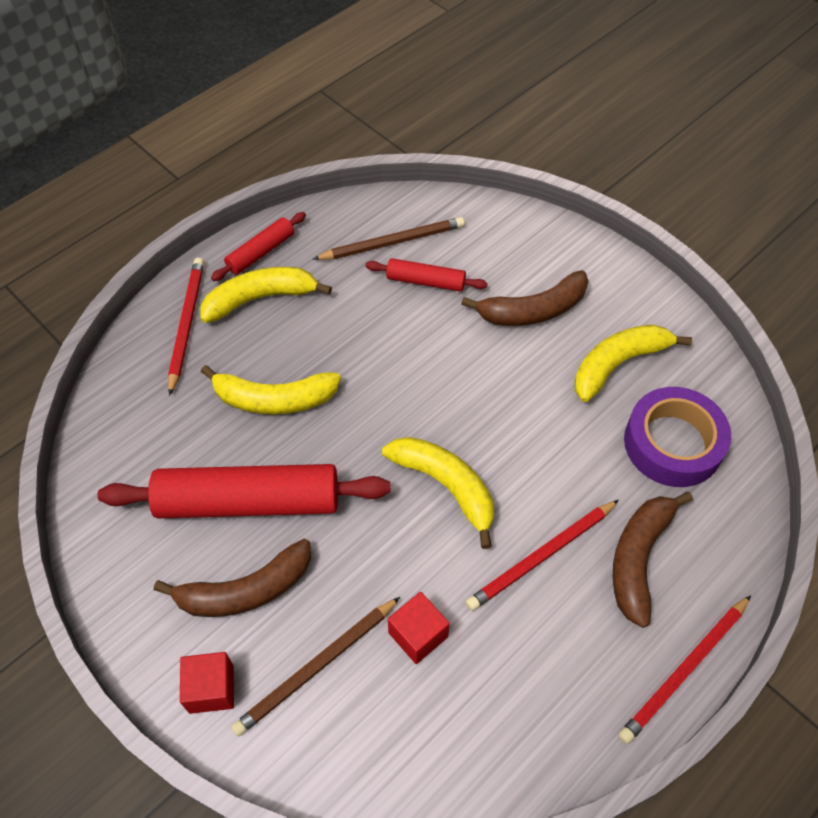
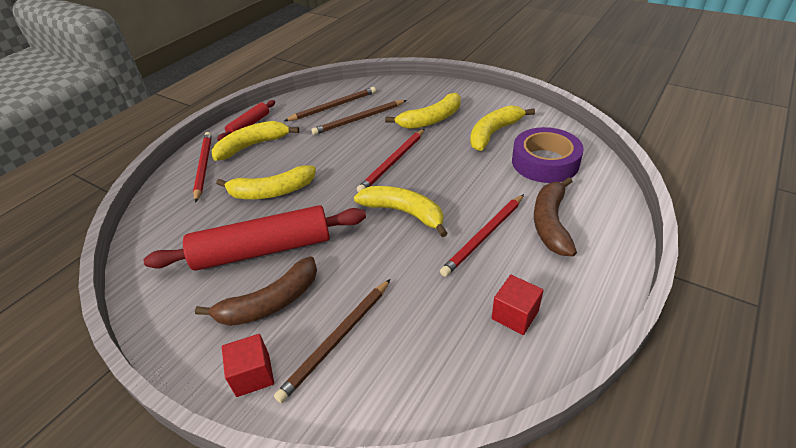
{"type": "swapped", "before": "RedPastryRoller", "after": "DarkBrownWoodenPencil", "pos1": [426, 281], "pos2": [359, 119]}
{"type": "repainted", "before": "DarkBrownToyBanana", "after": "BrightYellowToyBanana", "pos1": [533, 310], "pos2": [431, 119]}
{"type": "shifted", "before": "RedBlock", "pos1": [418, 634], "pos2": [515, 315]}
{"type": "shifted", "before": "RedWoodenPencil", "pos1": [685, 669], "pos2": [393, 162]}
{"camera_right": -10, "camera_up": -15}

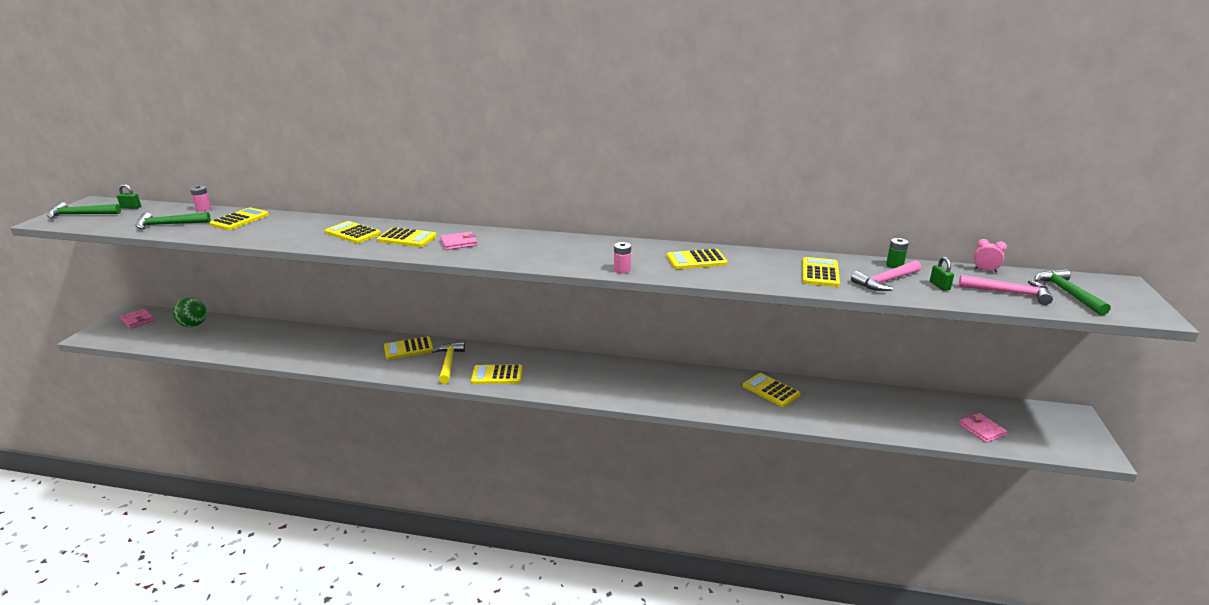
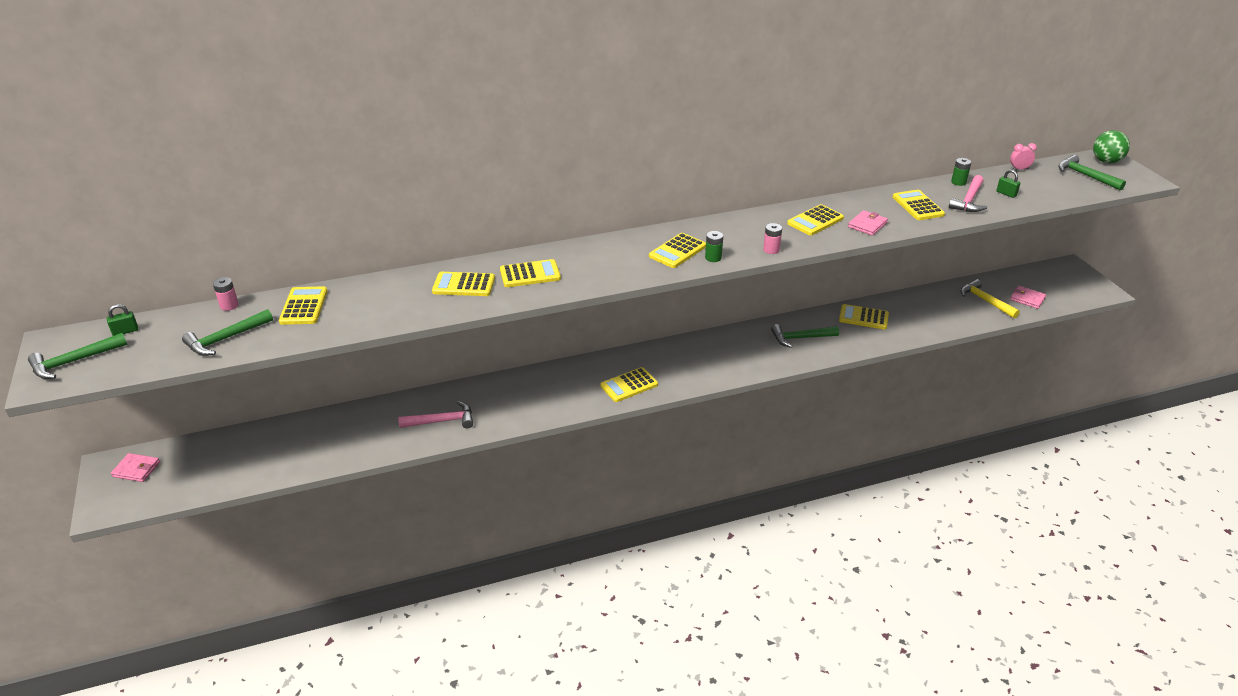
{"type": "shifted", "before": "PinkWallet", "pos1": [459, 243], "pos2": [867, 225]}
{"type": "shifted", "before": "PinkHammer", "pos1": [1009, 293], "pos2": [442, 421]}
{"type": "shifted", "before": "GreenPlayBall", "pos1": [194, 325], "pos2": [1106, 161]}
{"type": "shifted", "before": "BrightYellowCalculator", "pos1": [408, 349], "pos2": [677, 251]}
{"type": "shifted", "before": "BrightYellowHammer", "pos1": [448, 363], "pos2": [985, 301]}
{"type": "new", "after": "GreenAaBattery", "pos2": [713, 258]}
{"type": "new", "after": "GreenHammer", "pos2": [800, 338]}
{"camera_right": -30, "camera_up": 10}

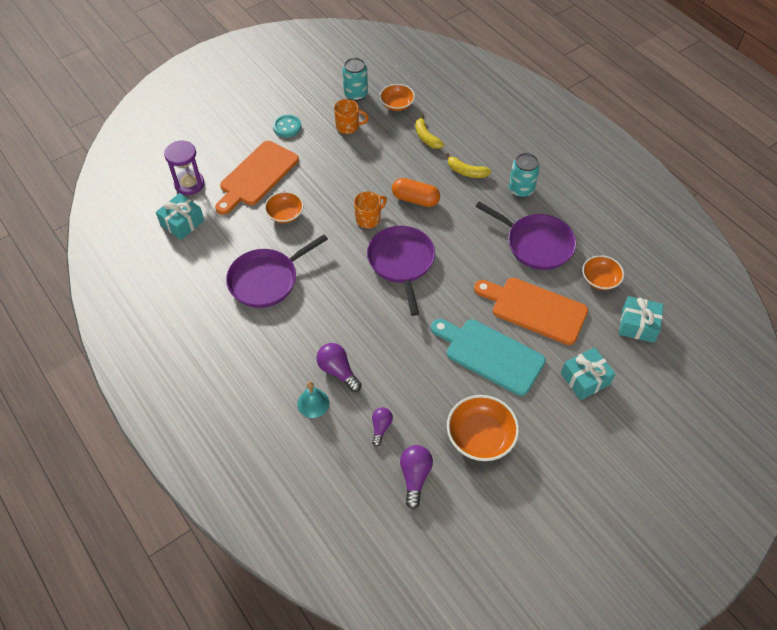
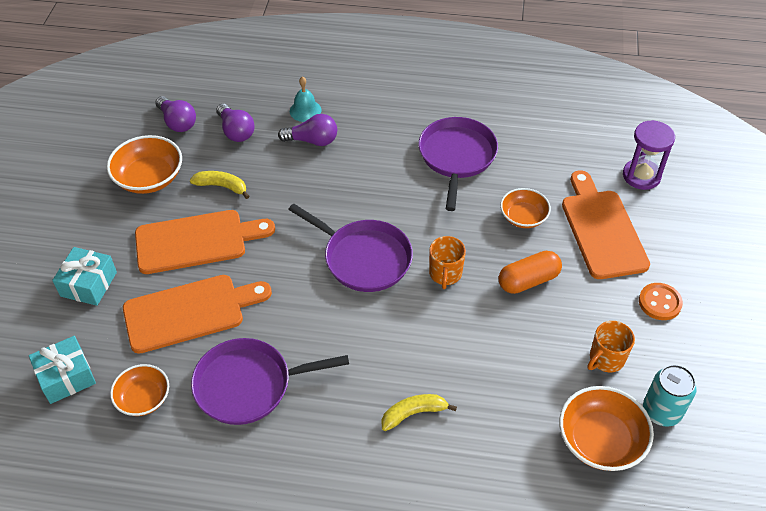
{"type": "scaled", "before": "BrightOrangeBowl", "pos1": [397, 104], "pos2": [600, 440], "scale": 1.53}
{"type": "shifted", "before": "BrightYellowToyBanana", "pos1": [426, 137], "pos2": [222, 186]}
{"type": "repainted", "before": "AquaShirtButton", "after": "BrightOrangeShirtButton", "pos1": [287, 127], "pos2": [659, 302]}
{"type": "gone", "before": "AquaTin", "pos1": [521, 189]}
{"type": "shifted", "before": "BrightOrangeCapsule", "pos1": [415, 199], "pos2": [528, 281]}
{"type": "gone", "before": "AquaGift", "pos1": [182, 223]}
{"type": "repainted", "before": "AquaCuttingBoard", "after": "BrightOrangeCuttingBoard", "pos1": [490, 354], "pos2": [197, 241]}
{"type": "scaled", "before": "VioletLightBulb", "pos1": [381, 427], "pos2": [236, 131], "scale": 1.52}
{"camera_right": 135, "camera_up": -5}

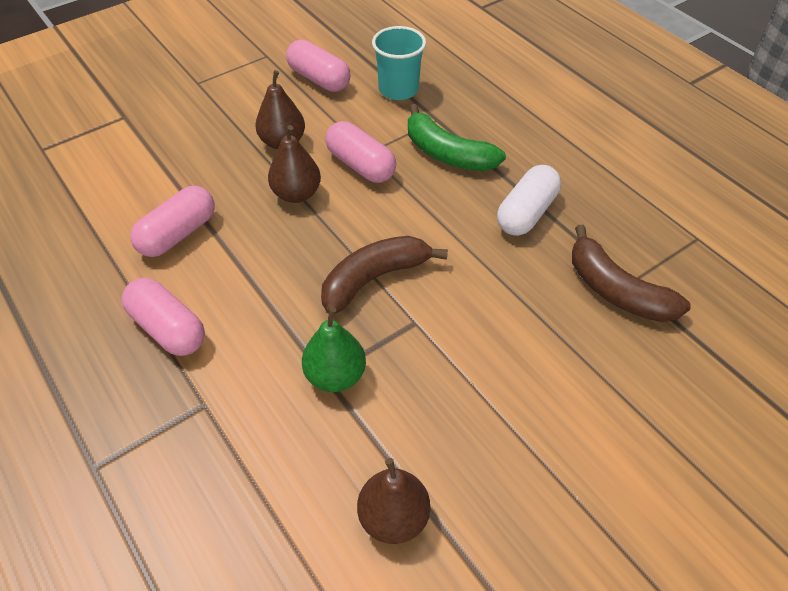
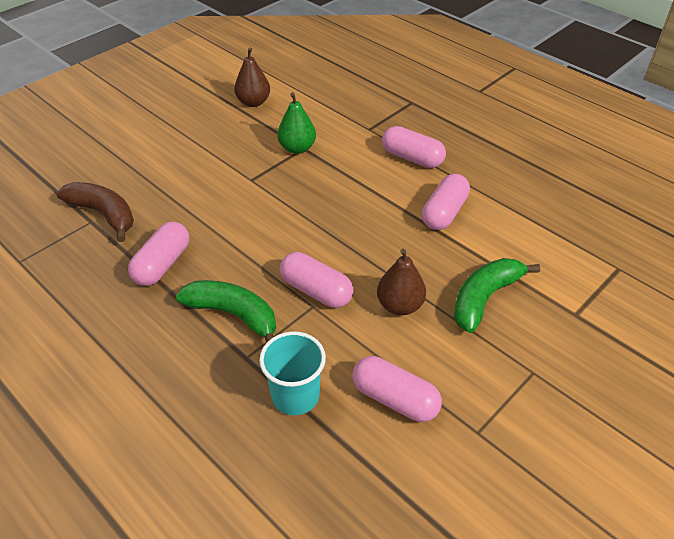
{"type": "gone", "before": "DarkBrownToyPear", "pos1": [296, 194]}
{"type": "repainted", "before": "WhiteCapsule", "after": "PinkCapsule", "pos1": [526, 213], "pos2": [162, 264]}
{"type": "gone", "before": "DarkBrownToyBanana", "pos1": [374, 279]}
{"type": "new", "after": "GreenToyBanana", "pos2": [484, 298]}
{"camera_right": 170, "camera_up": -5}

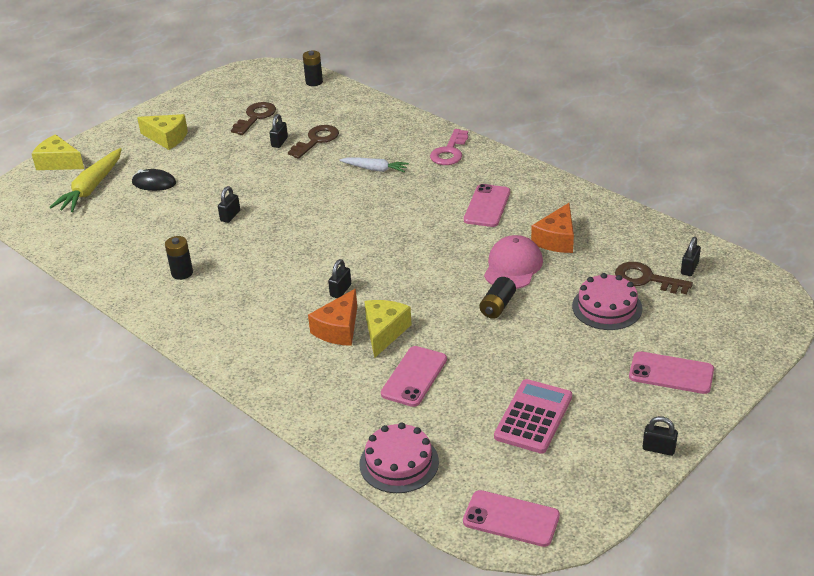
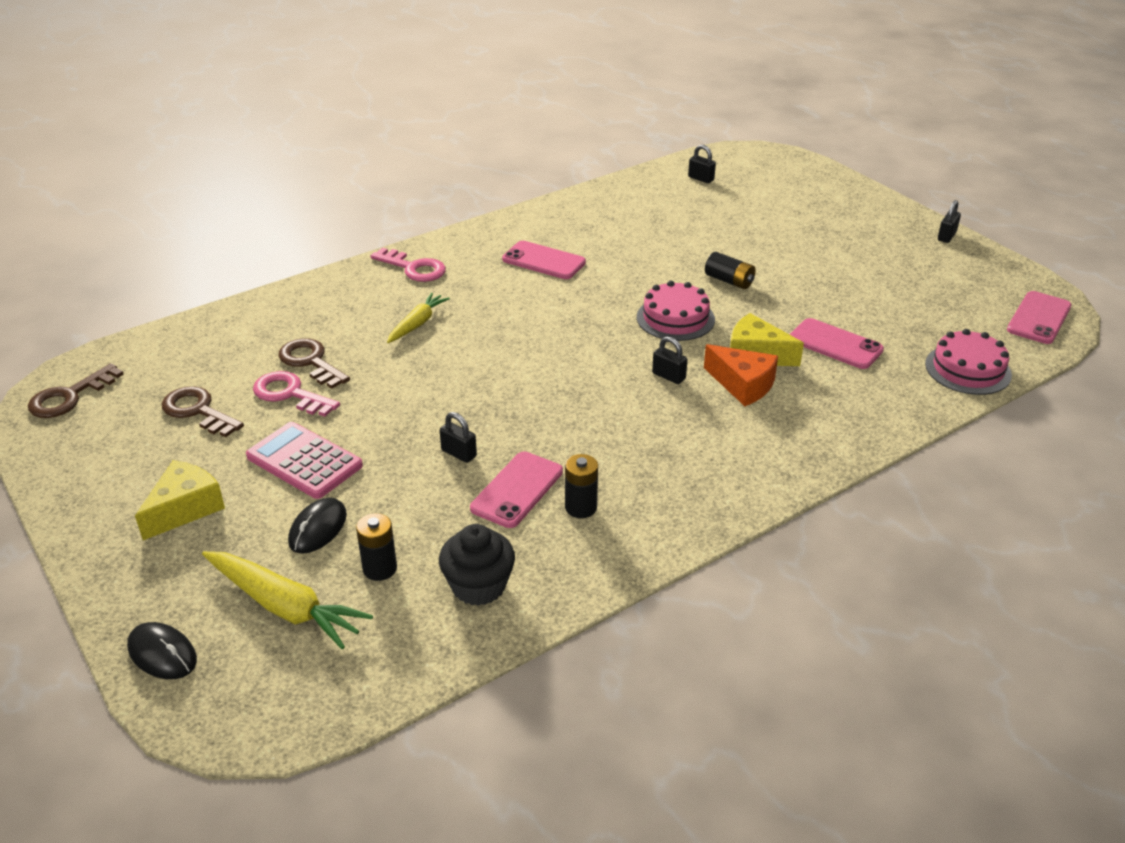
{"type": "shifted", "before": "BlackAaBattery", "pos1": [314, 82], "pos2": [380, 568]}
{"type": "swapped", "before": "BlackLock", "after": "PinkKey", "pos1": [279, 142], "pos2": [290, 394]}
{"type": "swapped", "before": "BrightYellowCheeseWedge", "after": "BlackMouse", "pos1": [59, 163], "pos2": [162, 653]}
{"type": "repainted", "before": "WhiteRootVegetable", "after": "BrightYellowRootVegetable", "pos1": [375, 169], "pos2": [417, 324]}
{"type": "gone", "before": "BrightOrangeCheeseWedge", "pos1": [556, 239]}
{"type": "gone", "before": "PinkCap", "pos1": [513, 266]}
{"type": "shifted", "before": "DarkBrownKey", "pos1": [646, 279], "pos2": [69, 397]}
{"type": "shifted", "before": "PinkGateau", "pos1": [607, 307], "pos2": [675, 318]}
{"type": "shifted", "before": "PinkSmartphone", "pos1": [671, 373], "pos2": [517, 490]}
{"type": "shifted", "before": "PinkCalculator", "pos1": [533, 417], "pos2": [304, 461]}
{"type": "new", "after": "BlackCupcake", "pos2": [478, 586]}
{"camera_right": -80, "camera_up": 0}

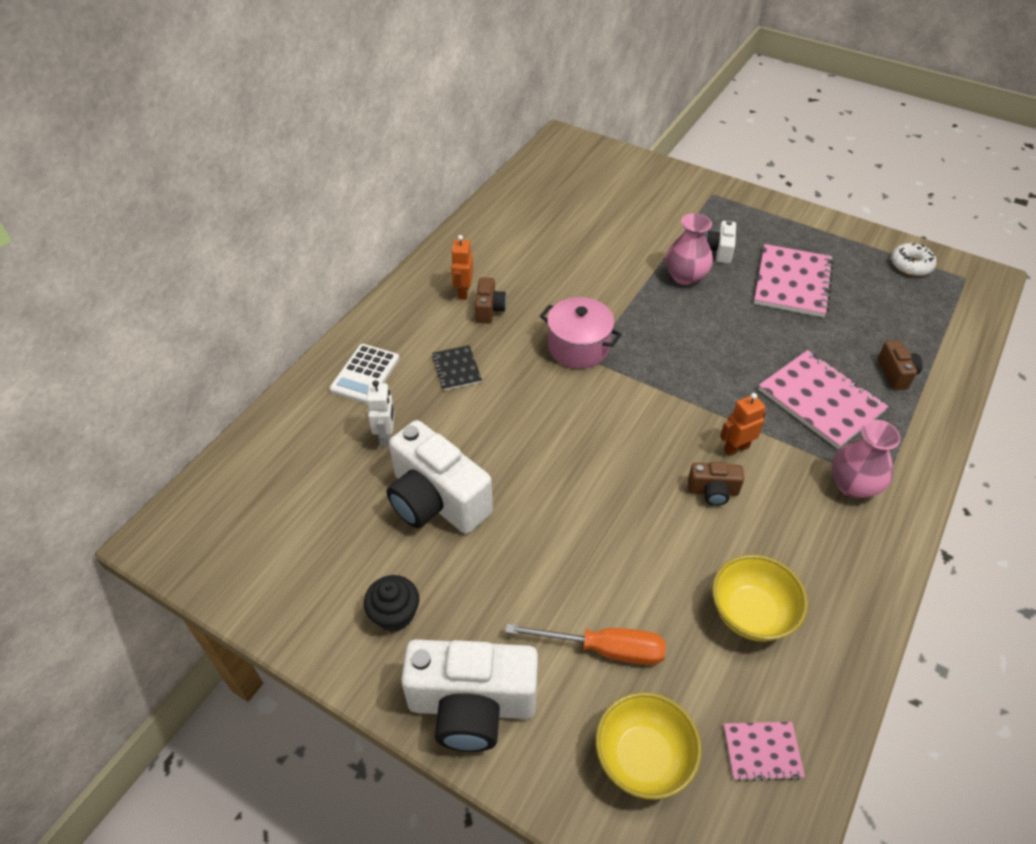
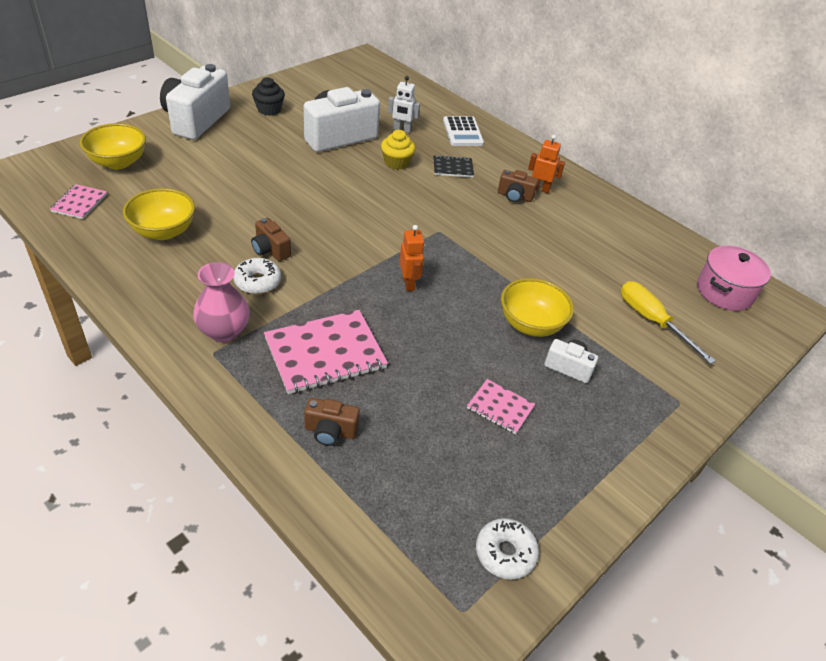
{"type": "swapped", "before": "PinkTallVase", "after": "BrightYellowBowl", "pos1": [685, 276], "pos2": [530, 324]}
{"type": "scaled", "before": "PinkNotebook", "pos1": [792, 283], "pos2": [500, 407], "scale": 0.52}
{"type": "shifted", "before": "PinkStockpot", "pos1": [578, 347], "pos2": [724, 292]}
{"type": "rotated", "before": "WhiteCalculator", "pos1": [365, 374], "pos2": [462, 132], "turn": -135}
{"type": "shifted", "before": "BrightOrangeRobotFigure", "pos1": [736, 448], "pos2": [409, 283]}
{"type": "rotated", "before": "DarkBrownCamera", "pos1": [713, 491], "pos2": [270, 250], "turn": -60}
{"type": "gone", "before": "BrightOrangeFlatScrewdriver", "pos1": [604, 649]}
{"type": "new", "after": "BrightYellowCupcake", "pos2": [396, 162]}
{"type": "new", "after": "WhiteDoughnut", "pos2": [257, 282]}
{"type": "new", "after": "BrightYellowFlatScrewdriver", "pos2": [652, 321]}
{"camera_right": 100, "camera_up": -5}

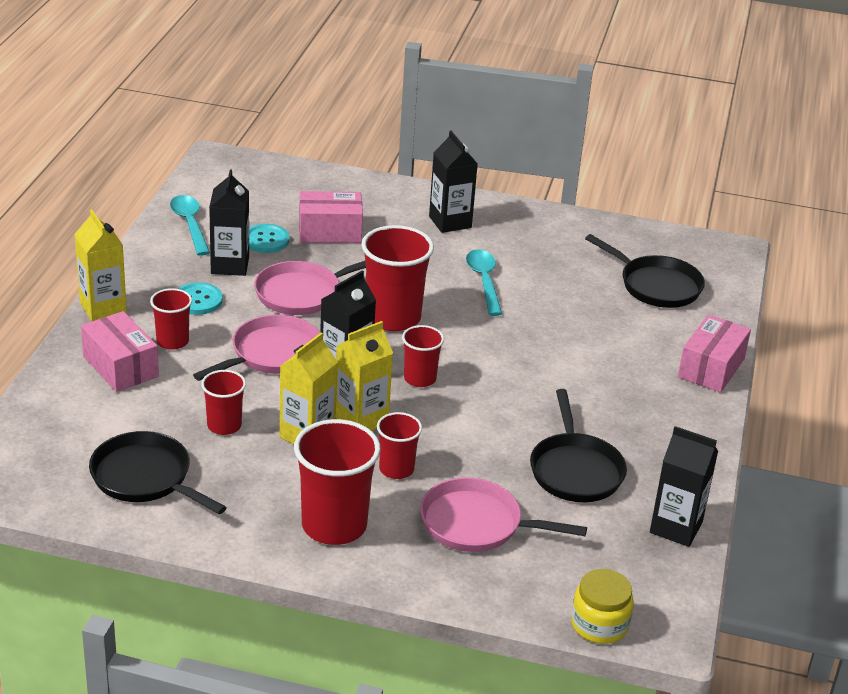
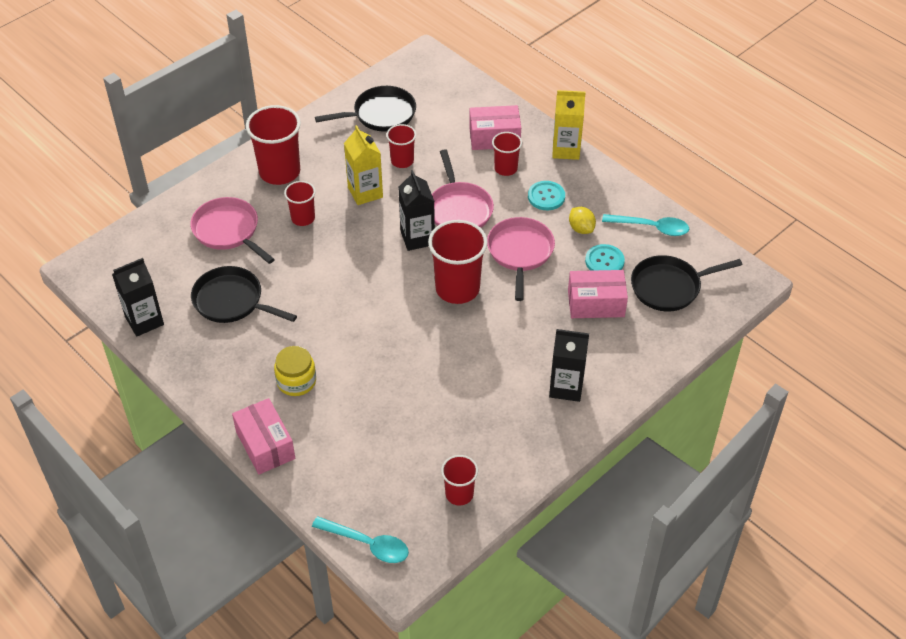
{"type": "swapped", "before": "BlackMilkCarton", "after": "BrightYellowToyLemon", "pos1": [230, 265], "pos2": [581, 228]}
{"type": "rotated", "before": "PinkPackage", "pos1": [330, 231], "pos2": [596, 303], "turn": 60}
{"type": "shifted", "before": "BlackSkillet", "pos1": [656, 285], "pos2": [669, 287]}
{"type": "shifted", "before": "AquaTablespoon", "pos1": [484, 281], "pos2": [367, 544]}
{"type": "gone", "before": "BrightYellowMilkCarton", "pos1": [361, 420]}
{"type": "shifted", "before": "RedBeaker", "pos1": [420, 379], "pos2": [459, 494]}
{"type": "rotated", "before": "PinkSkillet", "pos1": [477, 524], "pos2": [228, 231], "turn": -90}
{"type": "shifted", "before": "BrightYellowJamJar", "pos1": [599, 625], "pos2": [296, 381]}
{"camera_right": 125, "camera_up": 15}

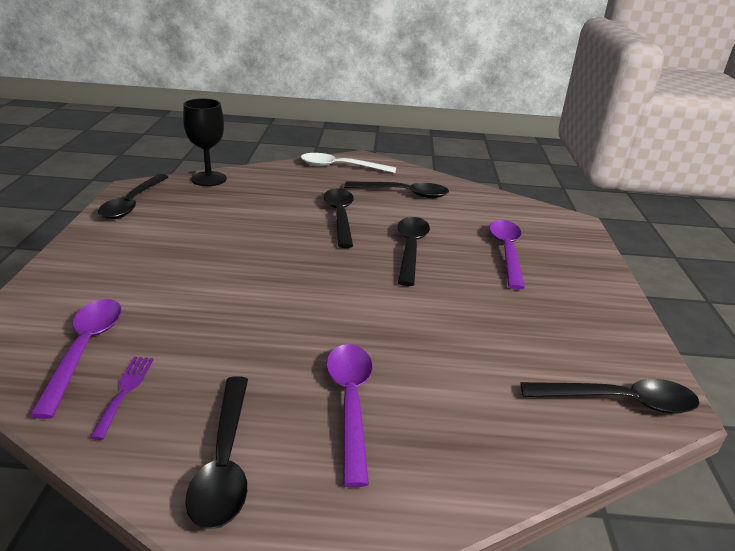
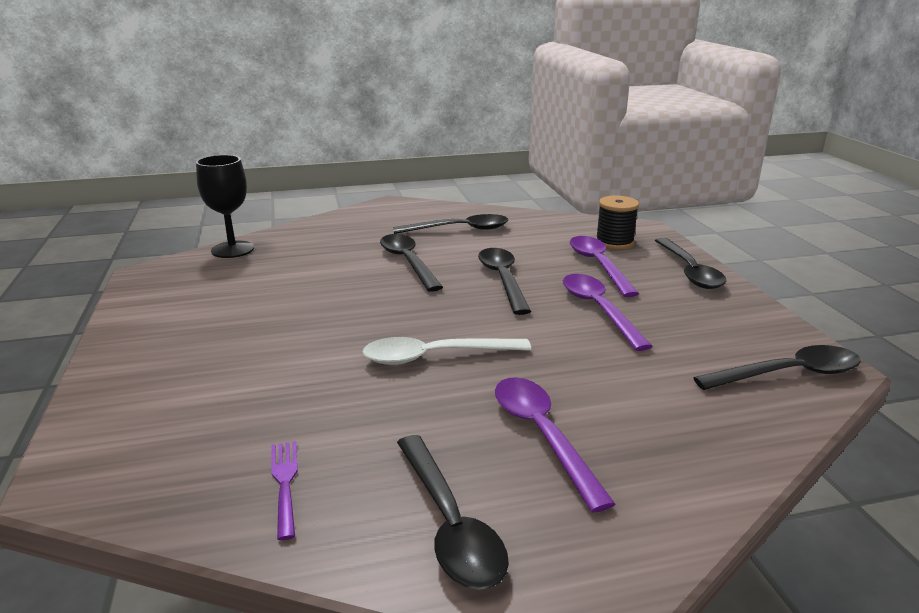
{"type": "shifted", "before": "WhiteTablespoon", "pos1": [340, 167], "pos2": [434, 356]}
{"type": "shifted", "before": "BlackTablespoon", "pos1": [132, 203], "pos2": [689, 271]}
{"type": "shifted", "before": "VioletTablespoon", "pos1": [85, 349], "pos2": [598, 309]}
{"type": "new", "after": "BlackReelOfThread", "pos2": [614, 242]}
{"camera_right": -15, "camera_up": -5}

